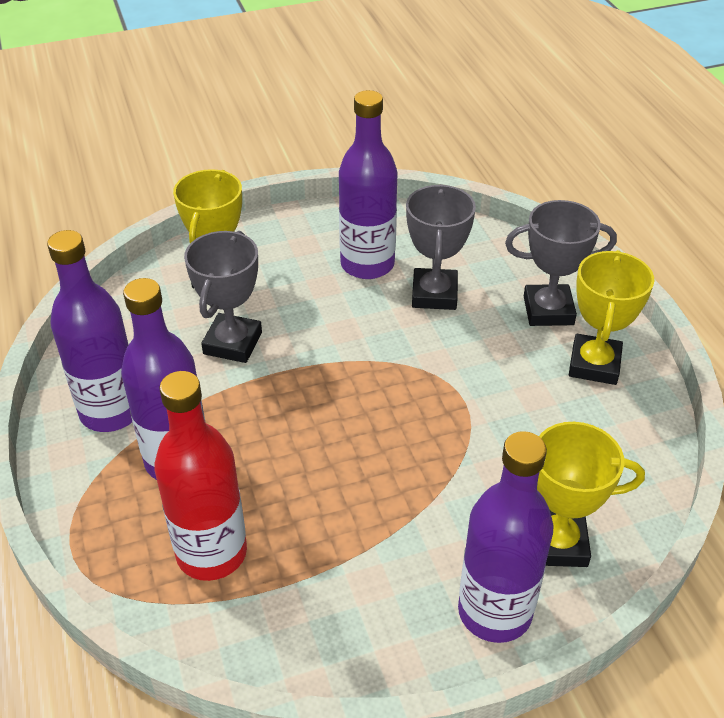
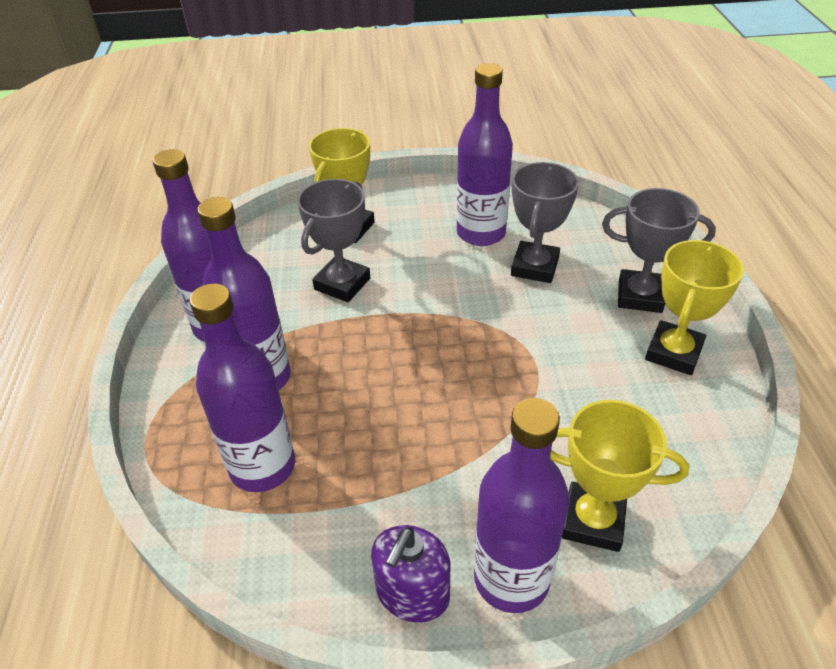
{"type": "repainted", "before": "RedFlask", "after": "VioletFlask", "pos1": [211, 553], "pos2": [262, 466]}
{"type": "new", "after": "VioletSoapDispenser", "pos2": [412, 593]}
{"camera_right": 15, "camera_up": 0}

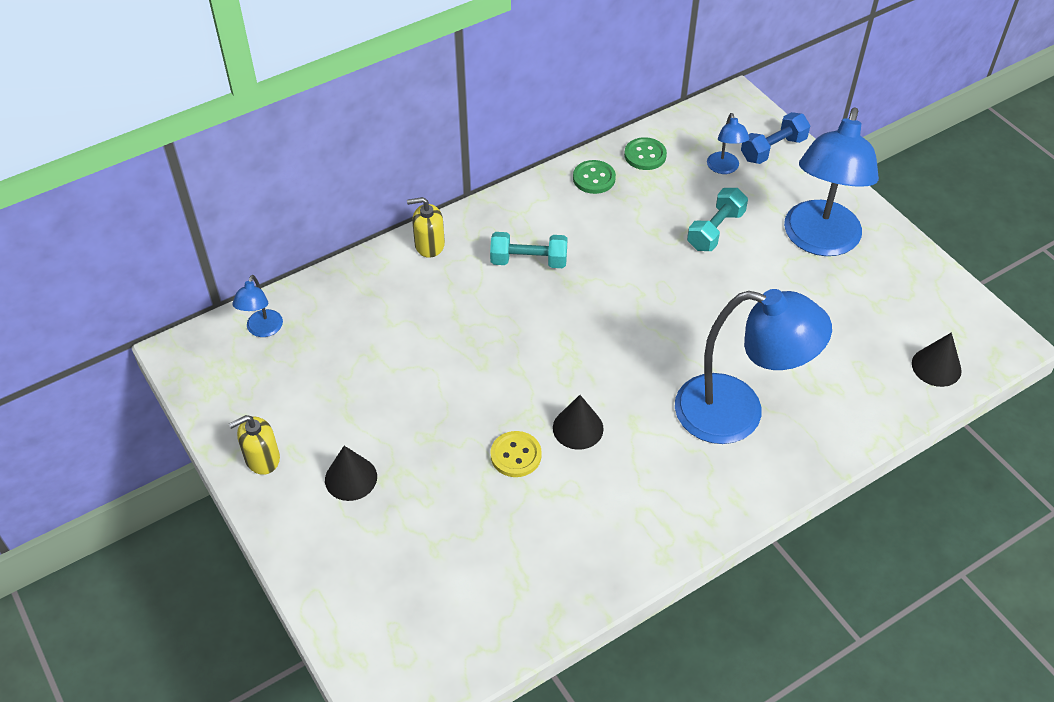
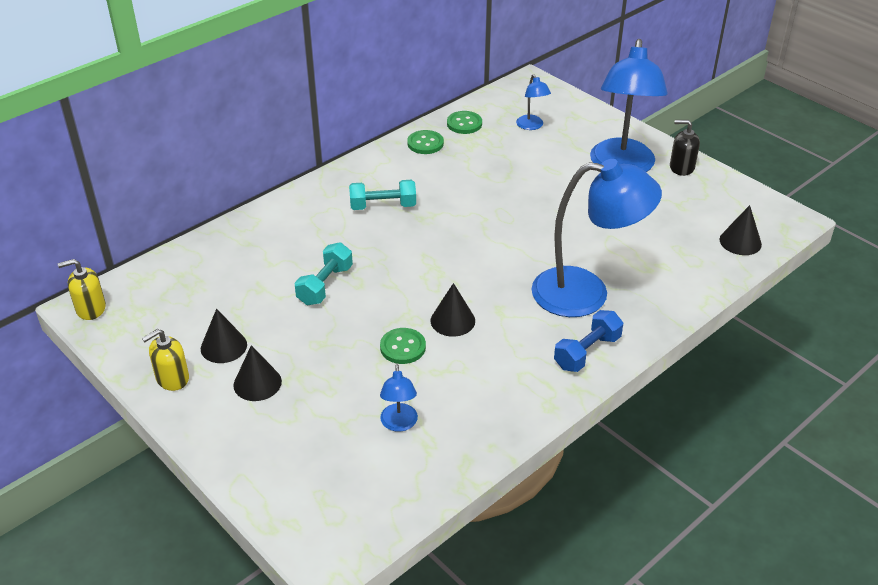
{"type": "shifted", "before": "RoyalBlueHandWeight", "pos1": [773, 149], "pos2": [587, 352]}
{"type": "shifted", "before": "AquaHandWeight", "pos1": [715, 230], "pos2": [325, 285]}
{"type": "shifted", "before": "BrightYellowSoapDispenser", "pos1": [429, 245], "pos2": [90, 309]}
{"type": "shifted", "before": "RoyalBlueReadingLamp", "pos1": [262, 330], "pos2": [399, 424]}
{"type": "repainted", "before": "BrightYellowShirtButton", "after": "GreenShirtButton", "pos1": [516, 455], "pos2": [403, 347]}
{"type": "new", "after": "BlackSoapDispenser", "pos2": [681, 167]}
{"type": "new", "after": "BlackSolidCone", "pos2": [223, 346]}
{"camera_right": -10, "camera_up": -10}

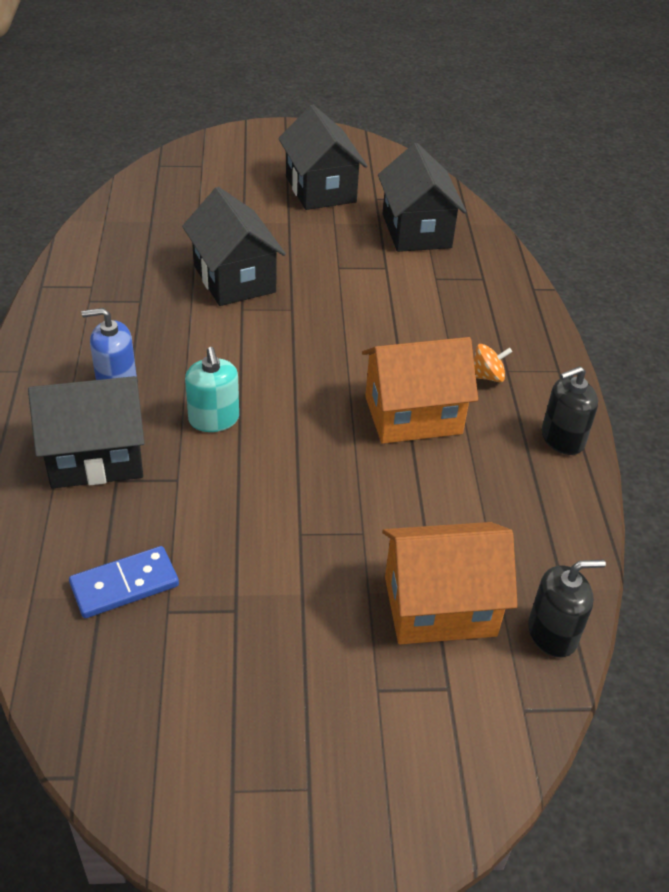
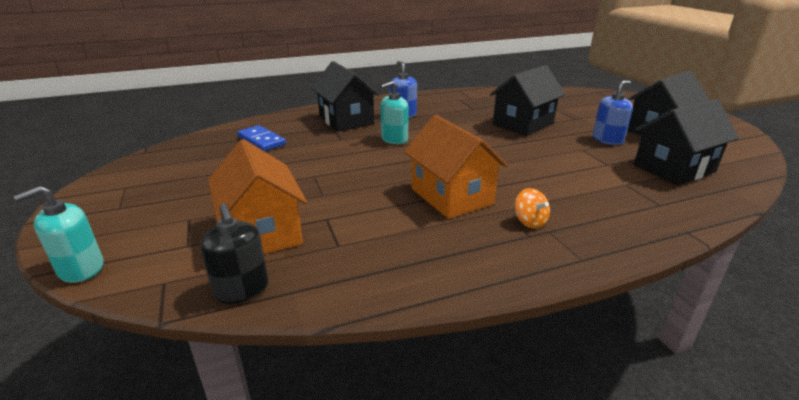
{"type": "gone", "before": "BlackSoapDispenser", "pos1": [562, 439]}
{"type": "new", "after": "RoyalBlueSoapDispenser", "pos2": [607, 139]}
{"type": "new", "after": "AquaSoapDispenser", "pos2": [81, 269]}
{"camera_right": 75, "camera_up": -15}

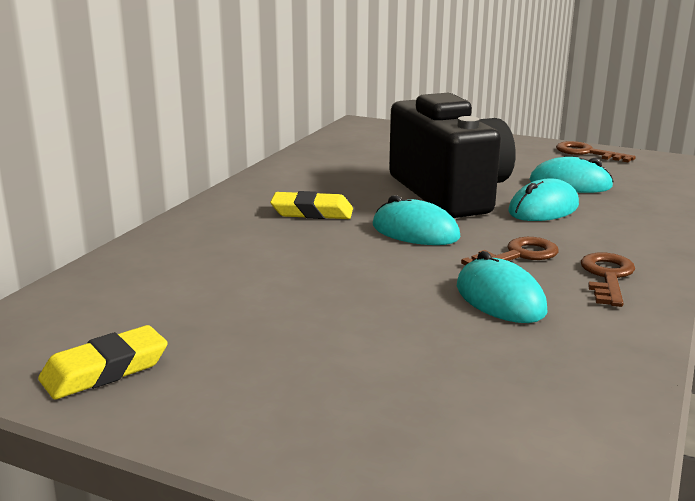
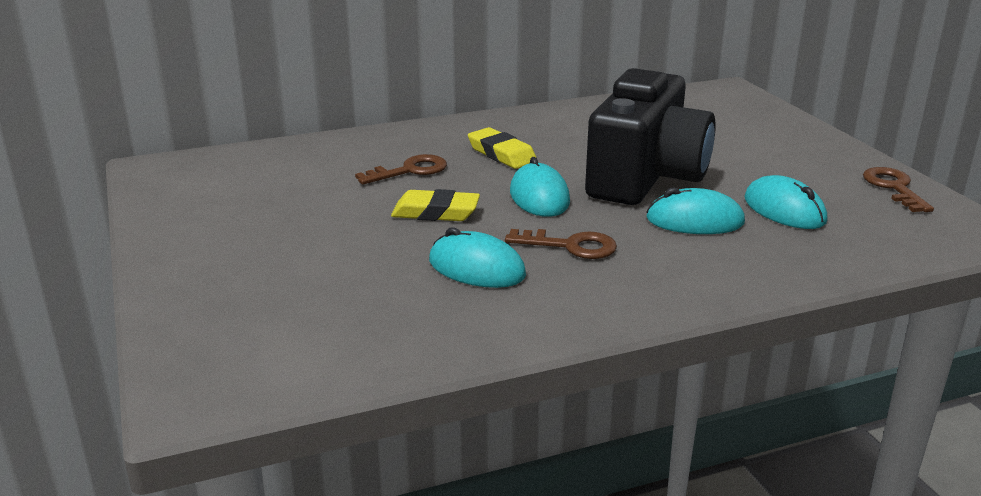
{"type": "rotated", "before": "AquaMouse", "pos1": [500, 299], "pos2": [476, 268], "turn": -75}
{"type": "shifted", "before": "DarkBrownKey", "pos1": [607, 276], "pos2": [410, 171]}
{"type": "shifted", "before": "BrightYellowEraser", "pos1": [105, 370], "pos2": [435, 212]}
{"camera_right": 45, "camera_up": 5}

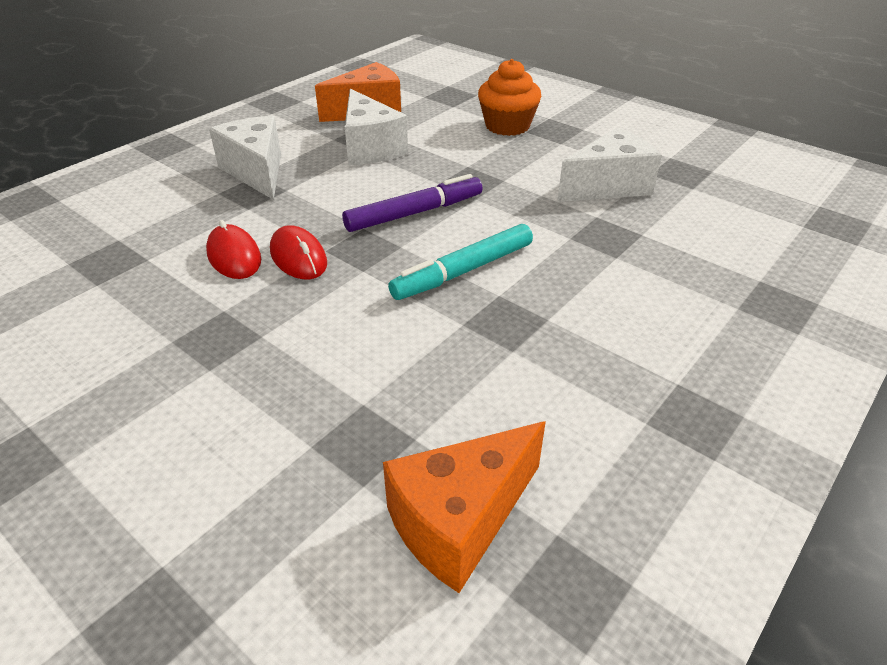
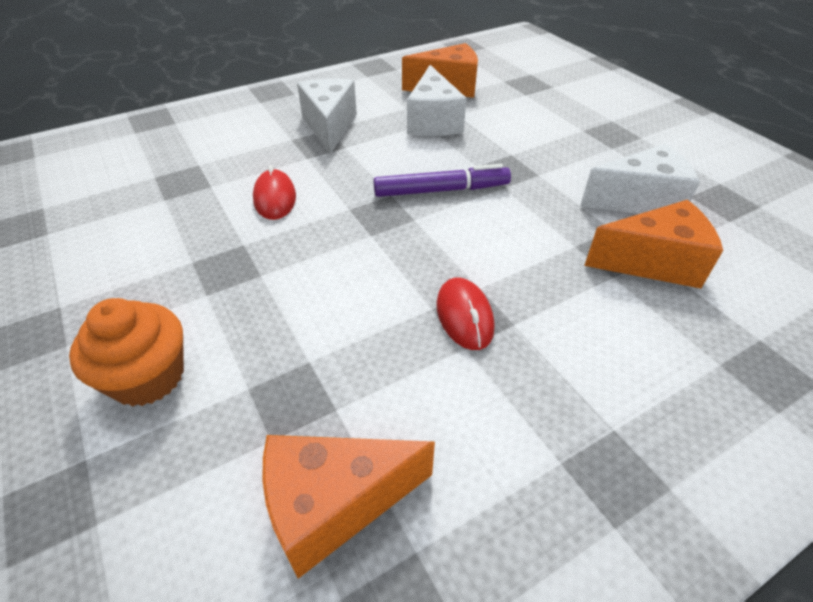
{"type": "shifted", "before": "BrightOrangeCupcake", "pos1": [507, 126], "pos2": [148, 376]}
{"type": "gone", "before": "AquaMarker", "pos1": [463, 271]}
{"type": "shifted", "before": "RedMouse", "pos1": [298, 257], "pos2": [464, 316]}
{"type": "new", "after": "BrightOrangeCheeseWedge", "pos2": [653, 263]}
{"camera_right": 20, "camera_up": 5}

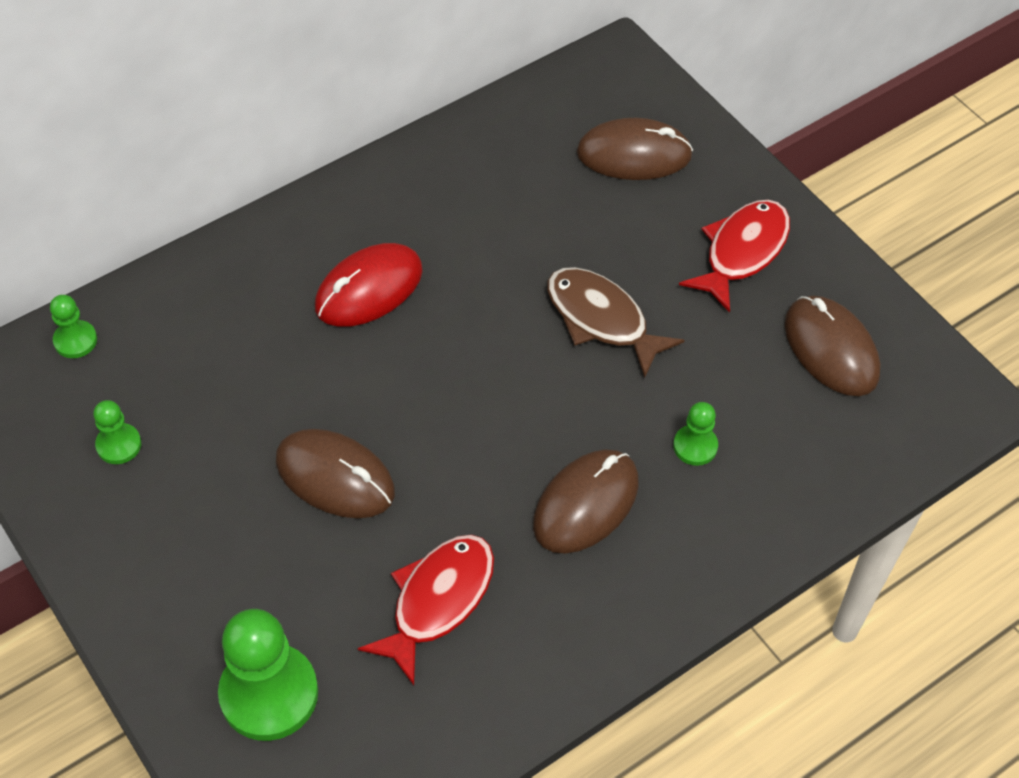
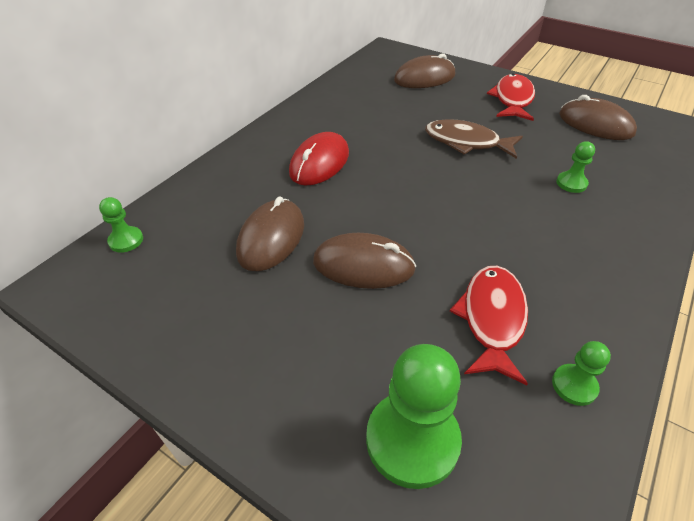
{"type": "shifted", "before": "GreenGamePawn", "pos1": [119, 445], "pos2": [574, 385]}
{"type": "shifted", "before": "DarkBrownMouse", "pos1": [586, 504], "pos2": [271, 238]}
{"camera_right": -20, "camera_up": -10}

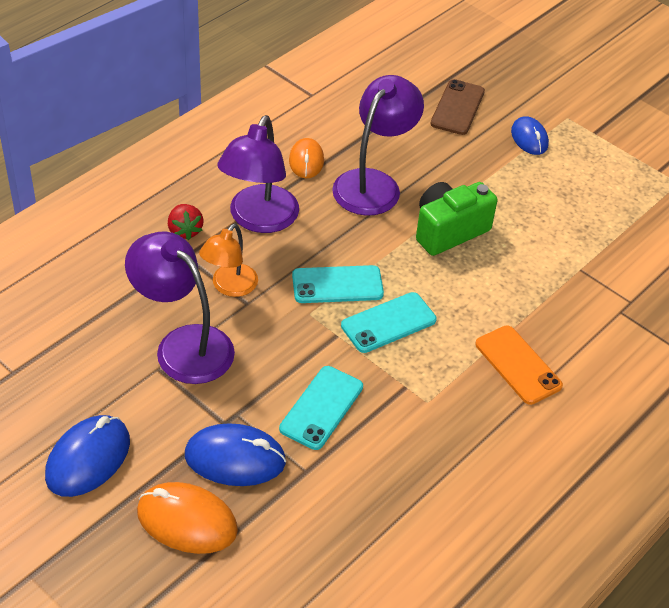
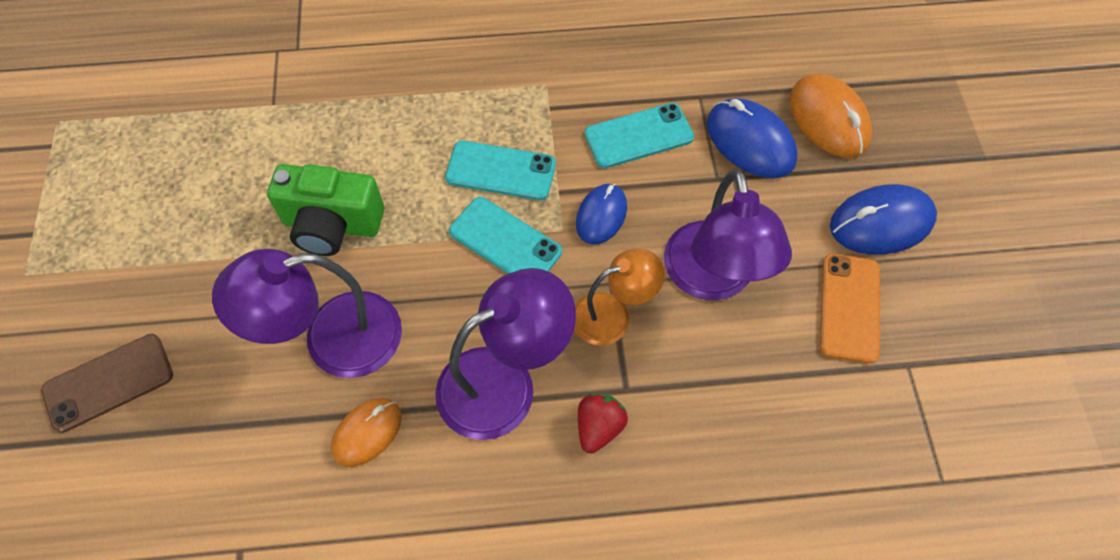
{"type": "shifted", "before": "RoyalBlueMouse", "pos1": [529, 138], "pos2": [601, 215]}
{"type": "shifted", "before": "BrightOrangeSmartphone", "pos1": [518, 365], "pos2": [849, 307]}
{"camera_right": -135, "camera_up": 15}

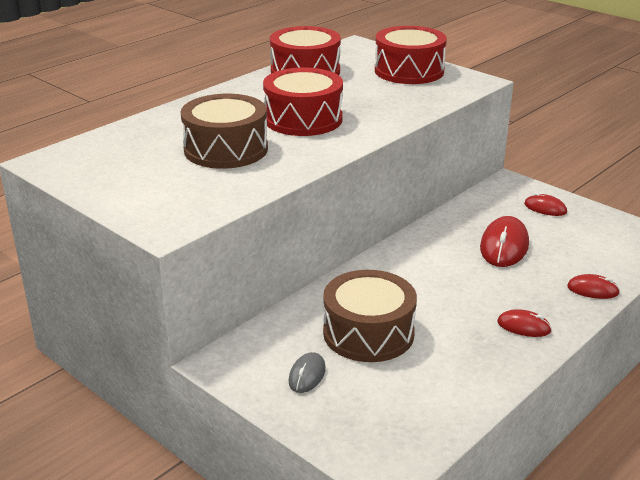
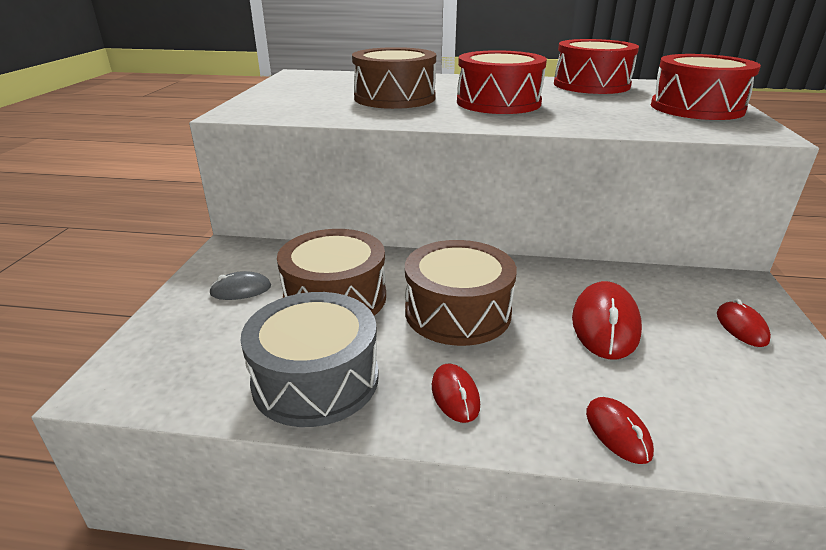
{"type": "rotated", "before": "RedMouse", "pos1": [504, 246], "pos2": [605, 325], "turn": -60}
{"type": "new", "after": "DarkBrownSnareDrum", "pos2": [457, 312]}
{"type": "new", "after": "AshGreySnareDrum", "pos2": [316, 379]}
{"camera_right": 55, "camera_up": 0}

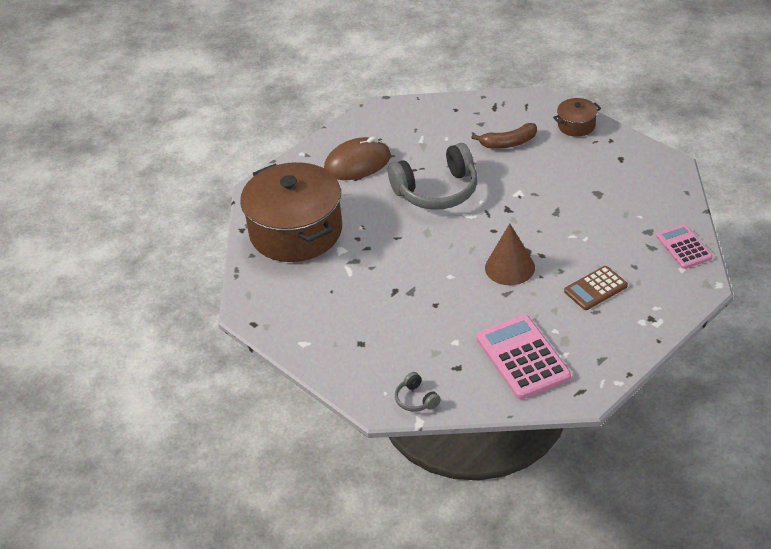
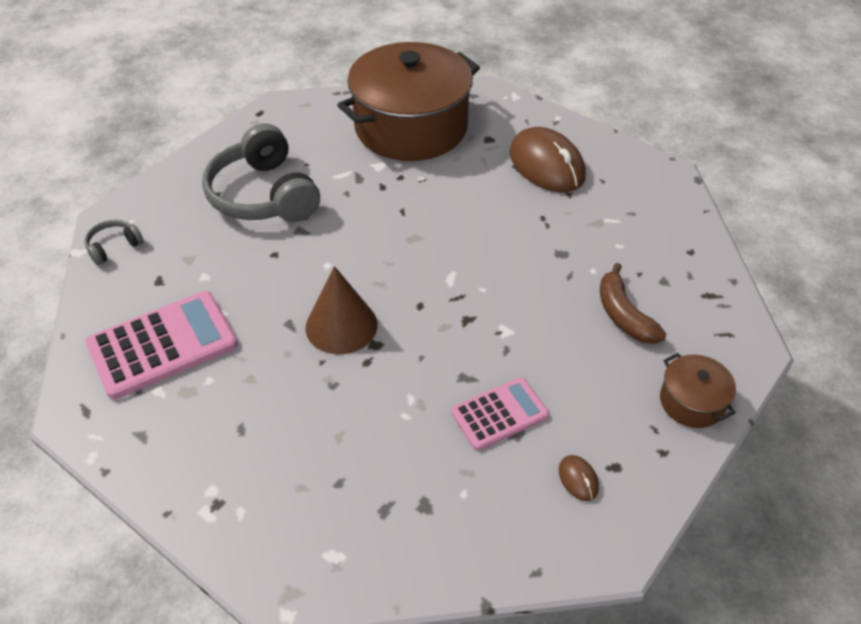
{"type": "shifted", "before": "AshGreyHeadset", "pos1": [437, 191], "pos2": [264, 195]}
{"type": "shifted", "before": "PinkCalculator", "pos1": [683, 247], "pos2": [499, 414]}
{"type": "gone", "before": "DarkBrownCalculator", "pos1": [595, 288]}
{"type": "new", "after": "DarkBrownMouse", "pos2": [578, 479]}
{"camera_right": 80, "camera_up": 5}

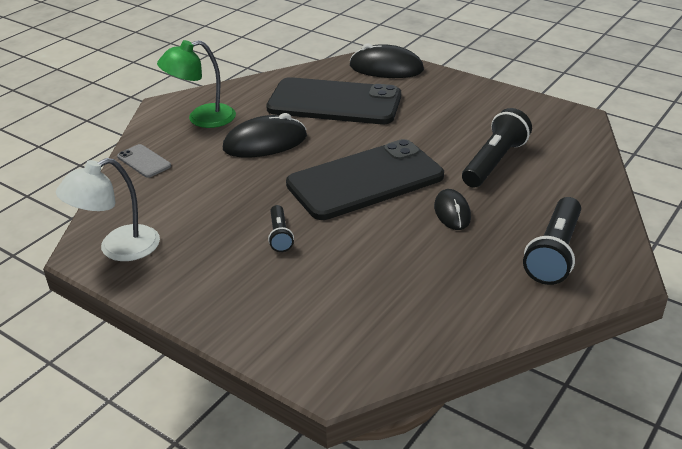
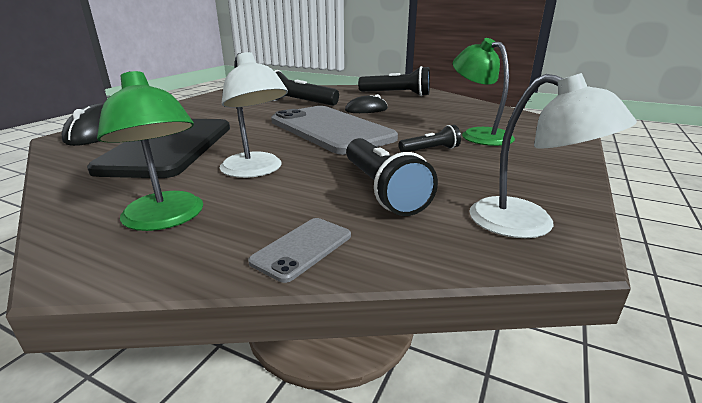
{"type": "swapped", "before": "BlackMouse", "after": "WhiteReadingLamp", "pos1": [265, 143], "pos2": [256, 170]}
{"type": "repainted", "before": "BlackSmartphone", "after": "AshGreySmartphone", "pos1": [365, 180], "pos2": [330, 130]}
{"type": "new", "after": "GreenReadingLamp", "pos2": [478, 134]}
{"type": "new", "after": "BlackFlashlight", "pos2": [382, 190]}
{"camera_right": -100, "camera_up": -10}

